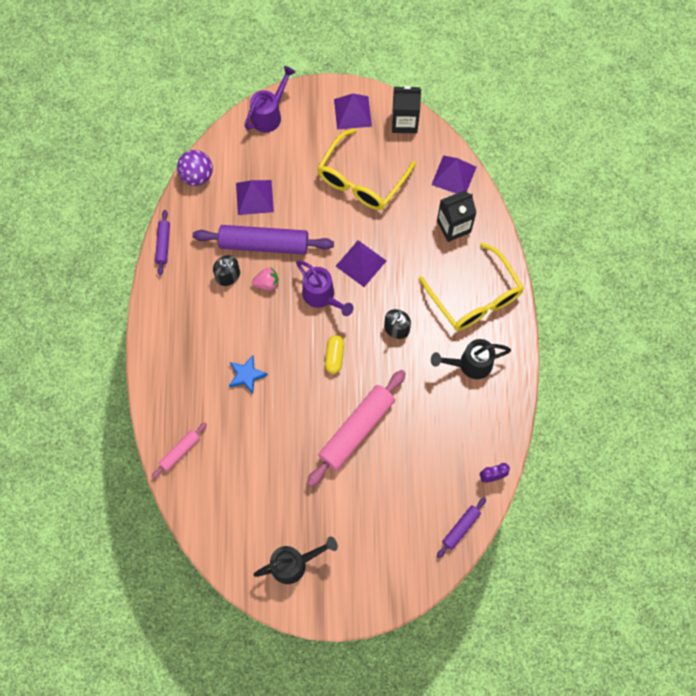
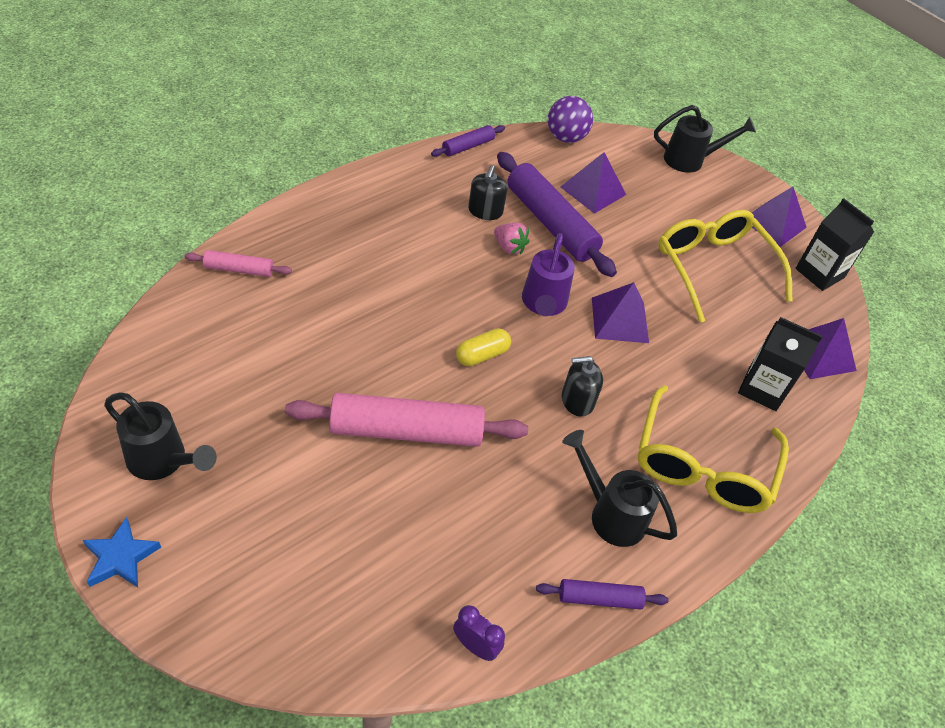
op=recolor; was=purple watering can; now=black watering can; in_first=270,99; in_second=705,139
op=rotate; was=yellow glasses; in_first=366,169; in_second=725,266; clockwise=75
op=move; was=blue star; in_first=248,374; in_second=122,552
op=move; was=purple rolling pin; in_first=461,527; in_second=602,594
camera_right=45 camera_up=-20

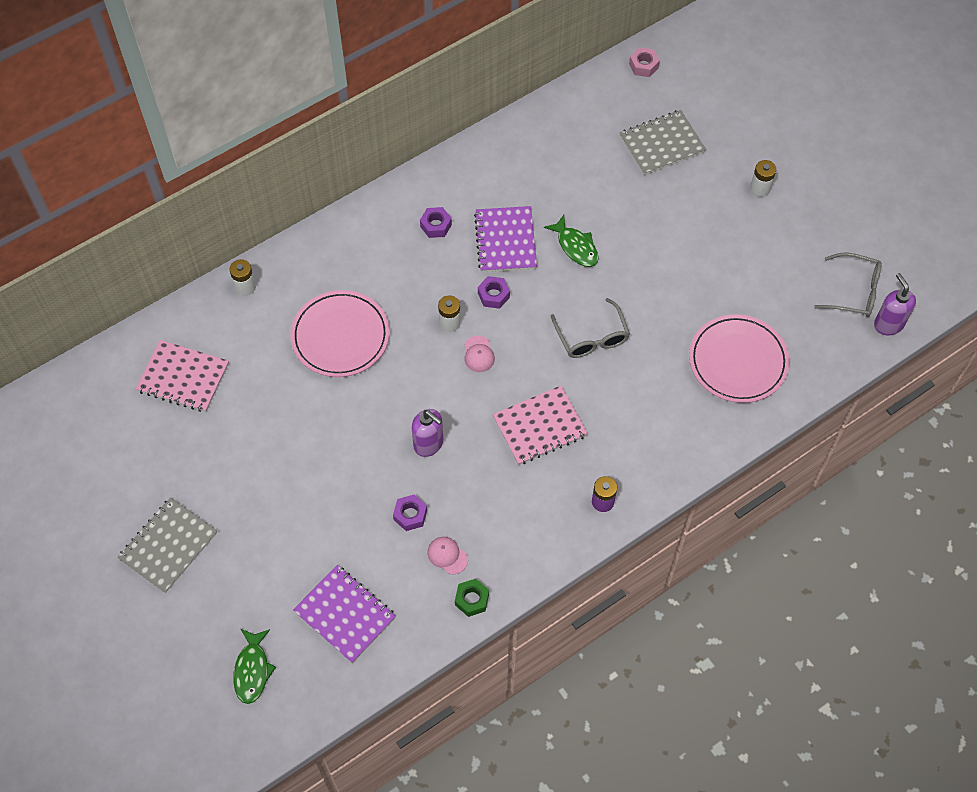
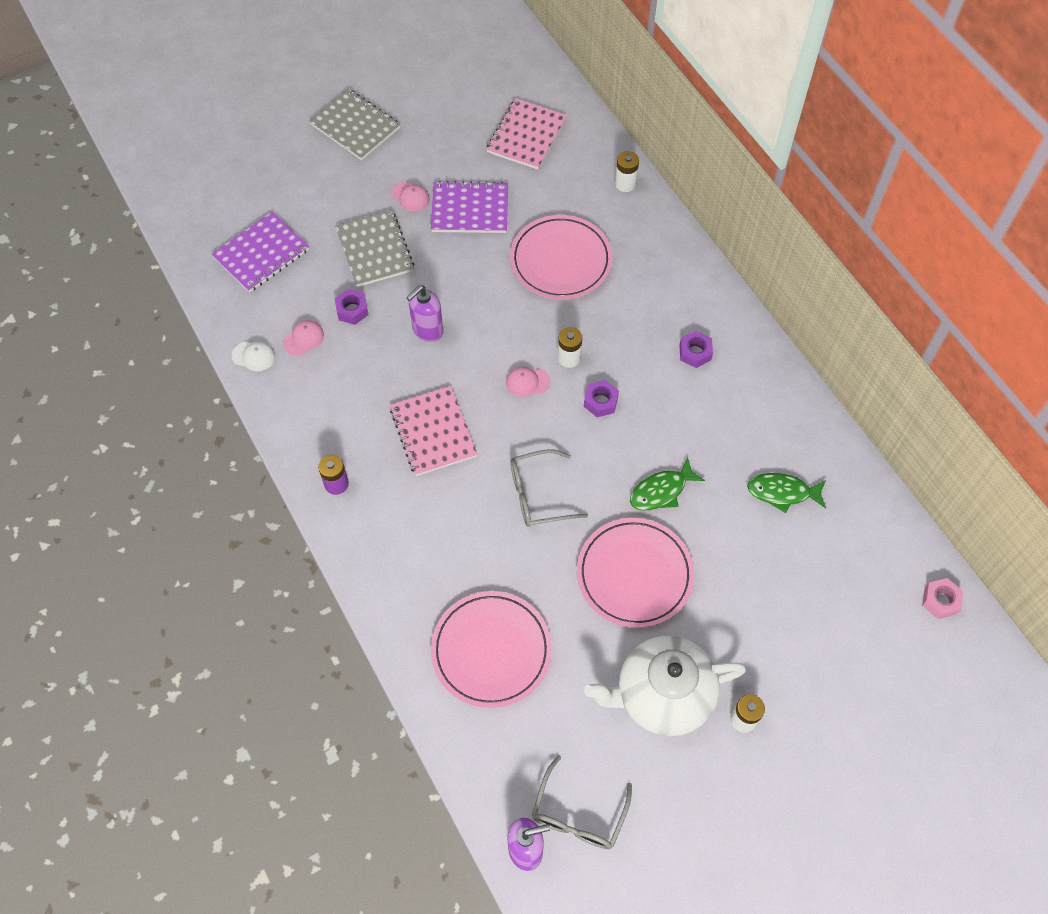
op=move; was=grey notebook; in_first=663,142; in_second=374,248
op=move; was=purple notebook; in_first=505,239; in_second=469,207
op=replace; was=green nut; now=white cap; in_first=472,598; in_second=253,356
op=move; was=green fish; in_first=254,666; in_second=786,493
op=insert; now=pink cap; in_second=410,196
op=insert; now=pink plate; in_second=635,573
op=insert; now=white teapot; in_second=665,686
camera_right=95 camera_up=0

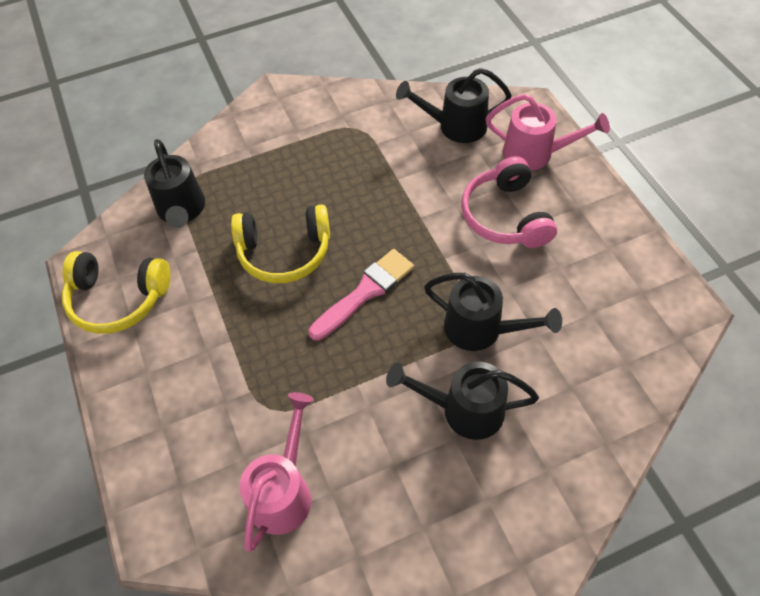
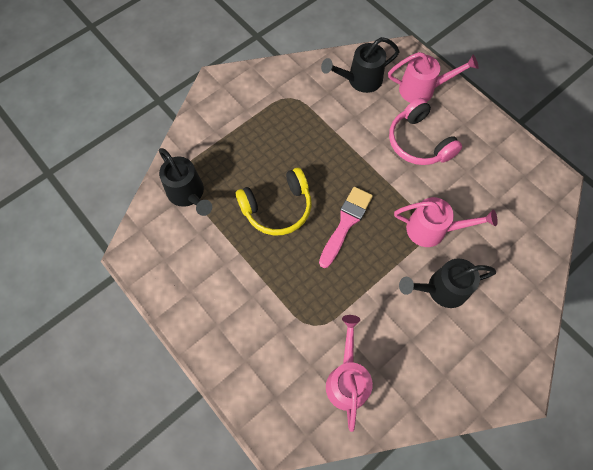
op=delete; was=yellow headphones; in_first=116,292
op=recolor; was=black watering can; now=pink watering can; in_first=493,312; in_second=446,222
camera_right=-20 camera_up=10

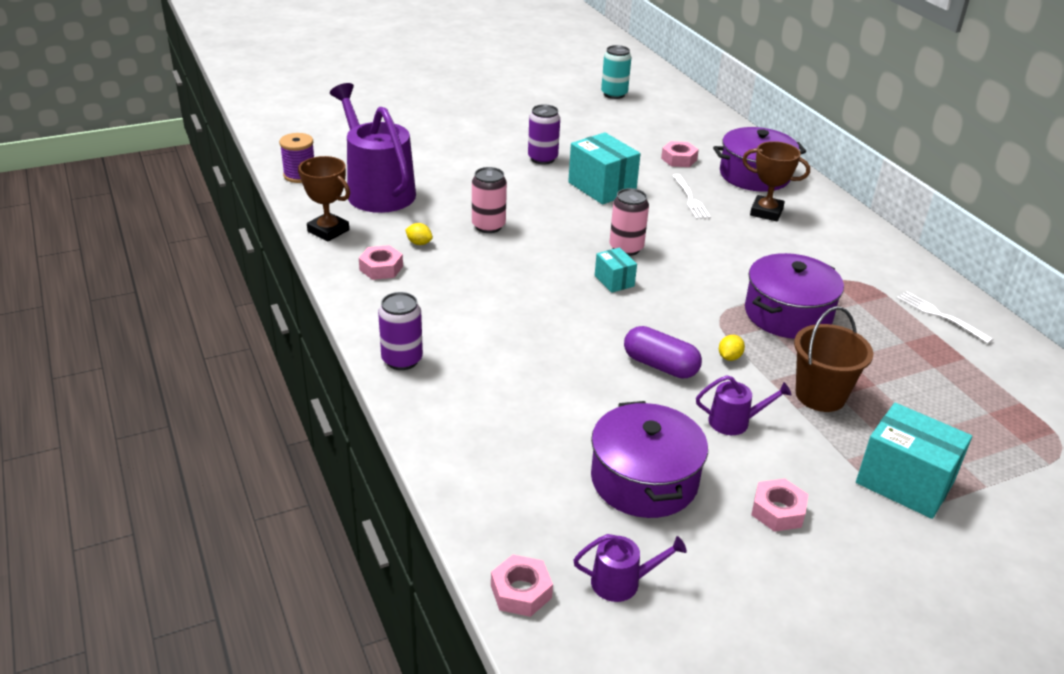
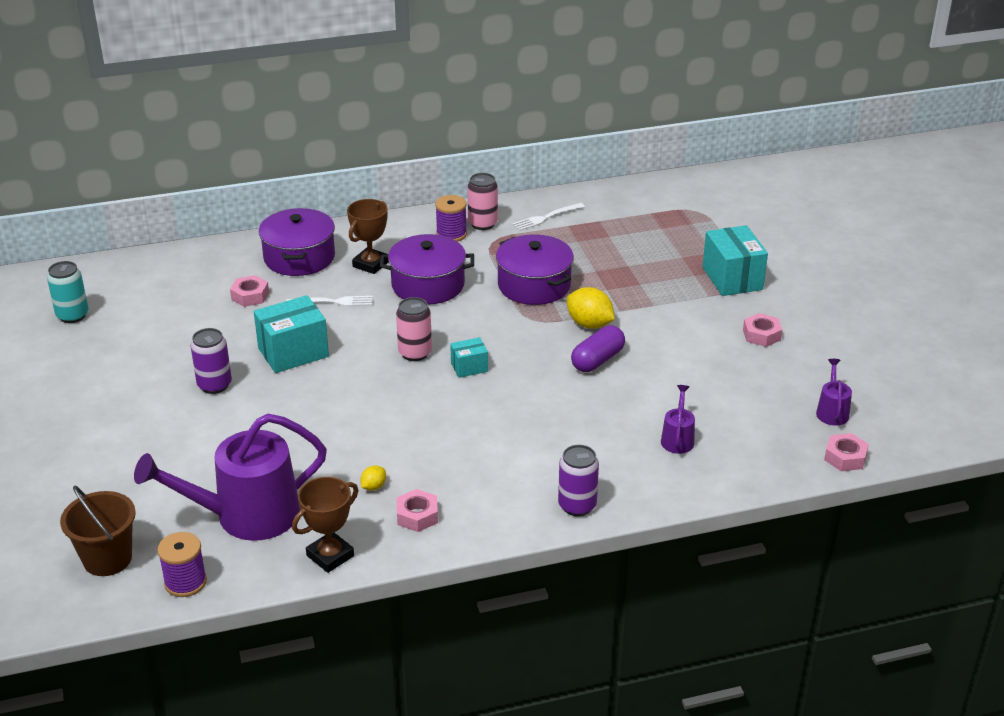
op=move; was=pink can; in_first=489,200; in_second=482,201
op=move; was=brown bucket; in_first=833,359; in_second=98,531
op=resize; was=yellow lemon; in_first=732,348; in_second=591,308; ratio=1.97
op=move; was=purple watering can; in_first=744,405; in_second=678,419
op=move; was=purple pot; in_first=649,459; in_second=427,269
op=rotate; was=turquoise box; in_first=914,461; in_second=735,260; clockwise=-60
op=insert; now=purple spool; in_second=451,218
camera_right=-80 camera_up=0

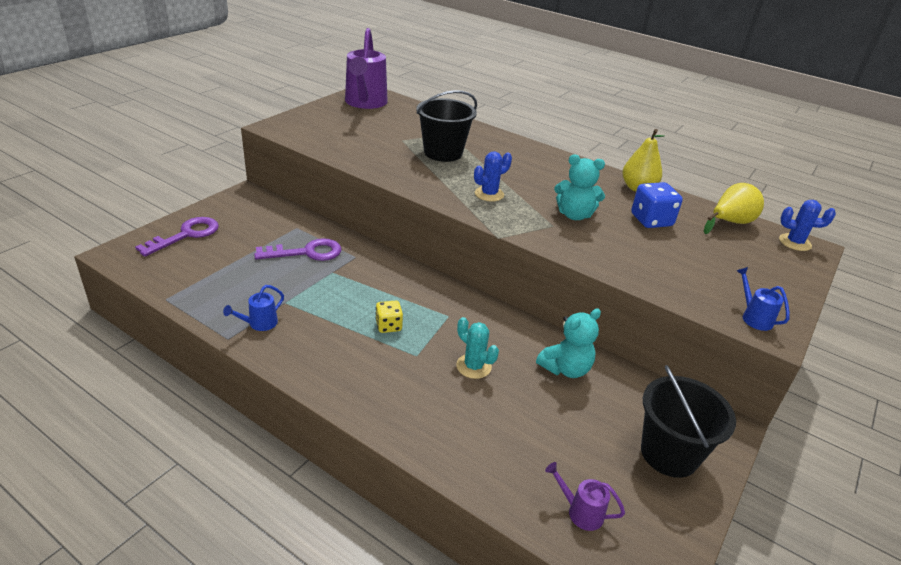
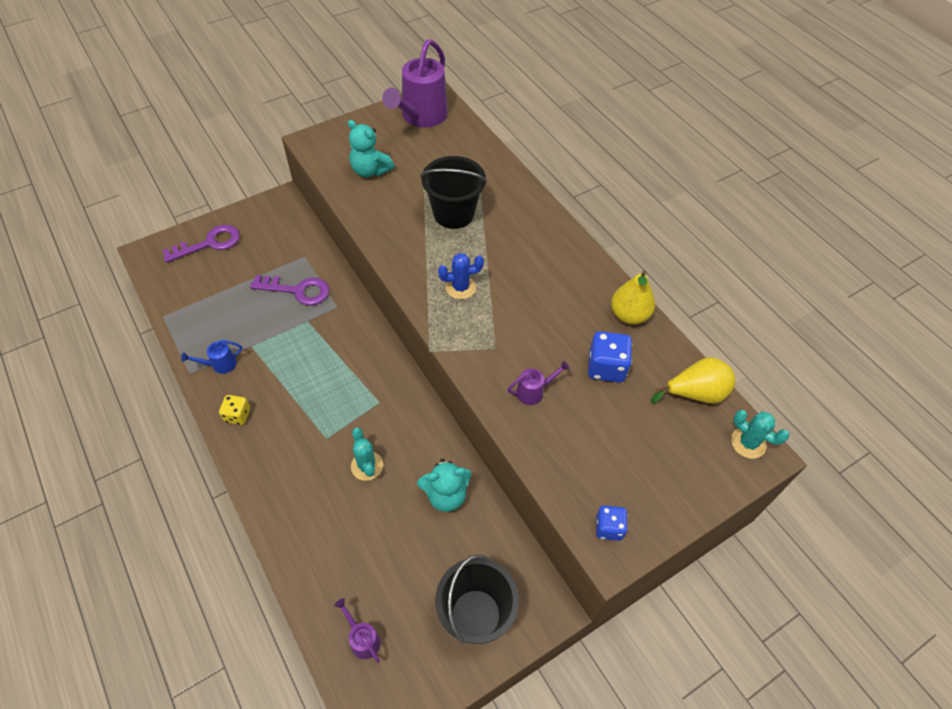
op=move; was=turquoise teddy bear; in_first=579,187; in_second=371,148
op=recolor; was=blue cactus; now=turquoise cactus; in_first=807,225; in_second=760,434
op=replace; was=blue watering can; now=blue dice; in_first=763,299; in_second=612,523
op=move; was=yellow dice; in_first=389,317; in_second=234,410
op=insert; now=purple watering can; in_second=538,383
camera_right=25 camera_up=20

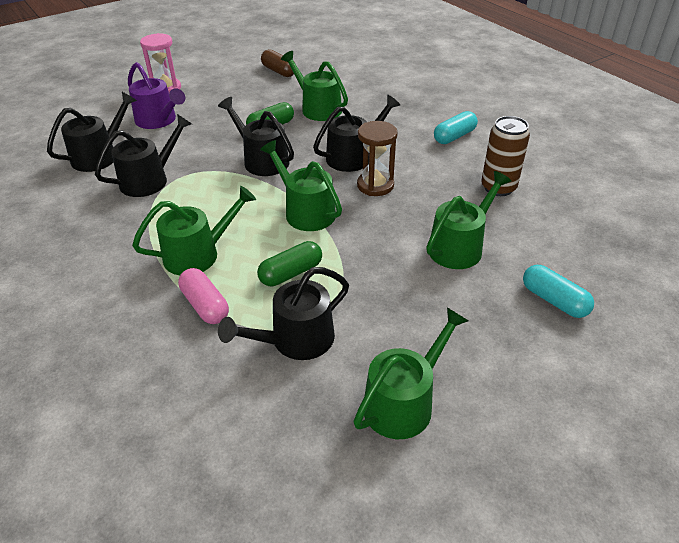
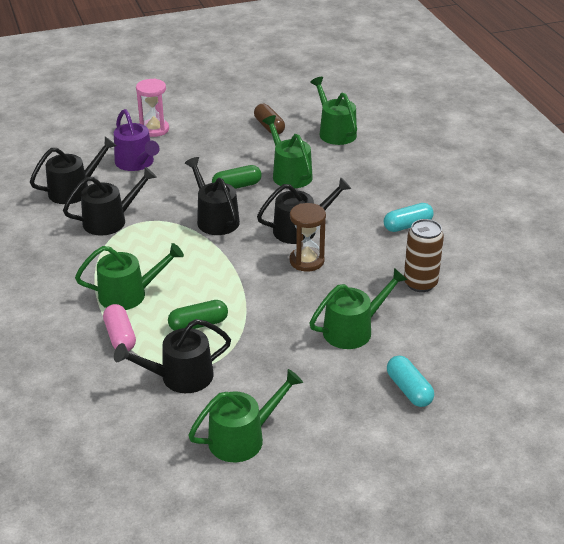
op=move; was=green watering can; in_first=301,185; in_second=333,111
camera_right=15 camera_up=-5

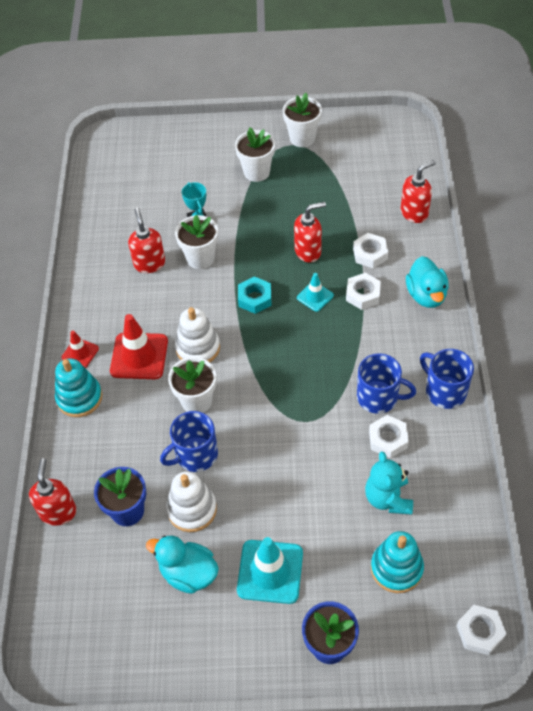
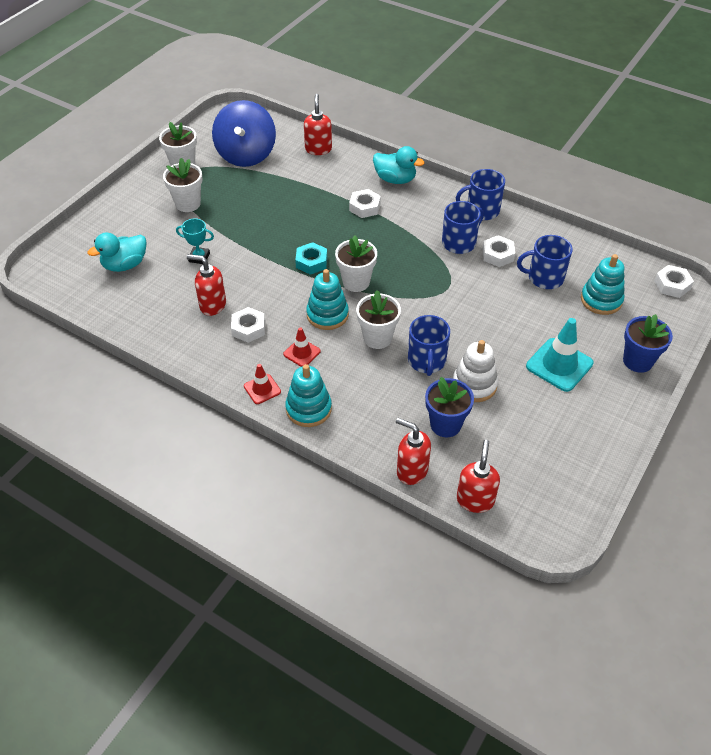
op=move; was=red soap dispenser; in_first=310,232; in_second=478,476
op=move; was=white flower pot; in_first=196,242; in_second=356,263
op=move; was=white nut; in_first=370,250; in_second=248,325
op=delete; was=turquoise traffic cone; in_first=315,292
op=recolor; was=white stacking toy; now=turquoise stacking toy; in_first=197,334; in_second=327,299
op=resize; was=red traffic cone; in_first=139,346; in_second=302,347; ratio=0.56
op=replace; was=turquoise teddy bear; now=blue mug; in_first=389,483; in_second=545,262
op=move; was=turquoise duck; in_first=182,564; in_second=117,252
op=insert; now=blue spinning top; in_second=244,133
camera_right=-60 camera_up=-5

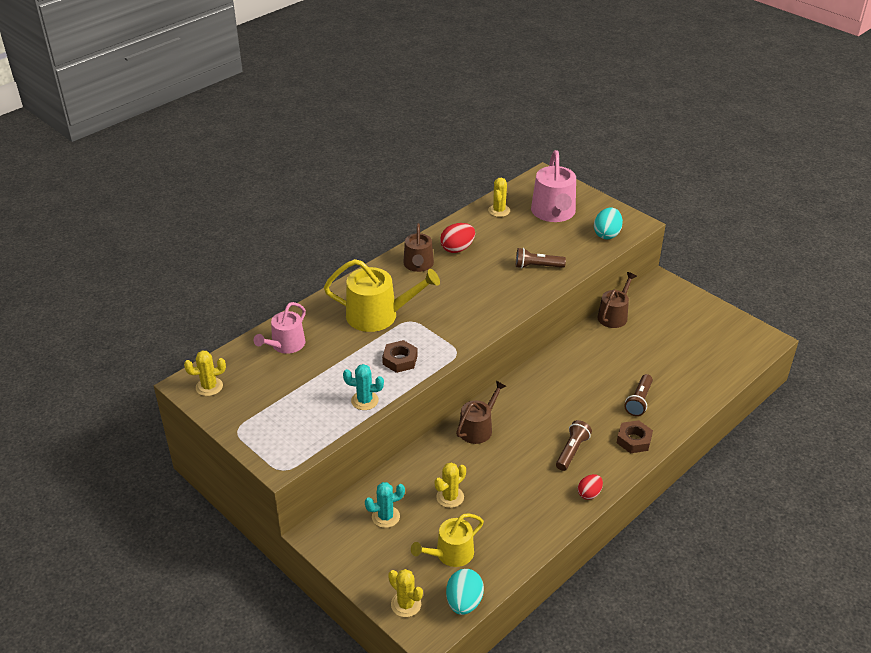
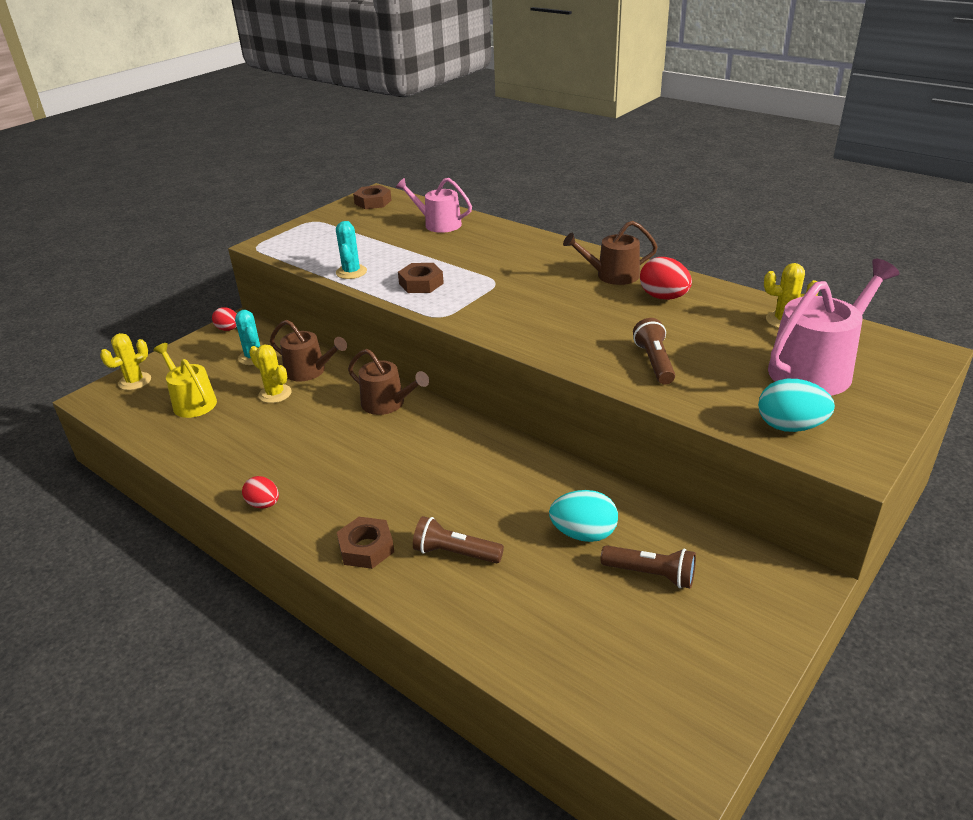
op=rotate; was=pink watering can; in_first=553,186; in_second=834,327; clockwise=150
op=delete; was=yellow watering can; in_first=382,295
op=move; was=brown watering can; in_first=617,300; in_second=308,350
op=replace; was=yellow cactus; now=brown nut; in_first=205,373; in_second=372,197
op=move; was=brown flashlight; in_first=574,445; in_second=648,566
op=move; was=turquoise egg; in_first=465,592; in_second=583,516
op=insert; now=red egg; in_second=224,319
camera_right=85 camera_up=-5

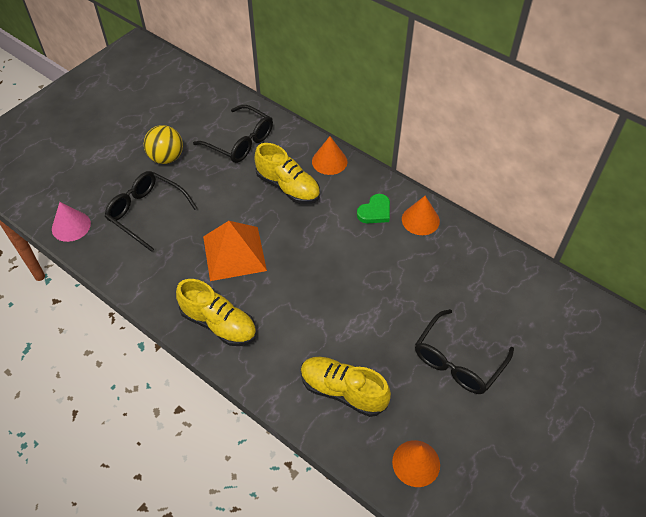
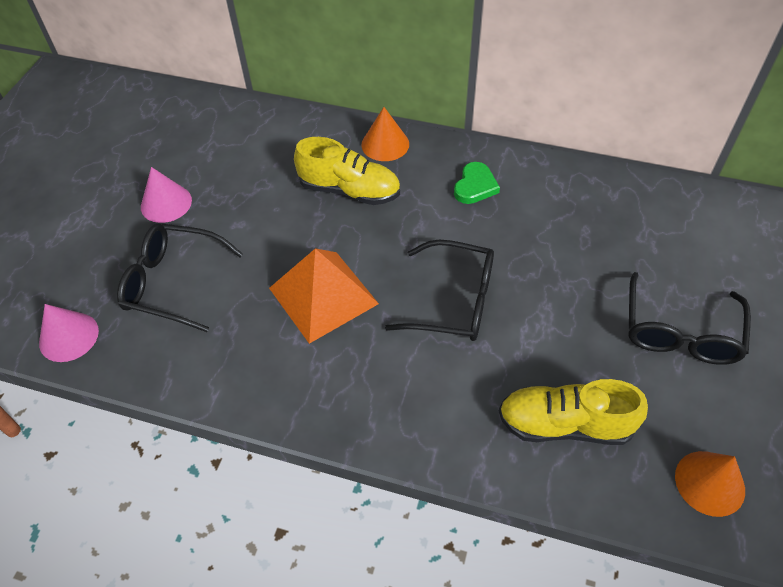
op=move; was=black glasses; in_first=233,134; in_second=439,290
op=replace; was=yellow ball; now=pink cone; in_first=163,144; in_second=166,195
op=delete; was=orange cone; in_first=421,215
op=delete; was=yellow shoe; in_first=216,312
camera_right=-20 camera_up=0

